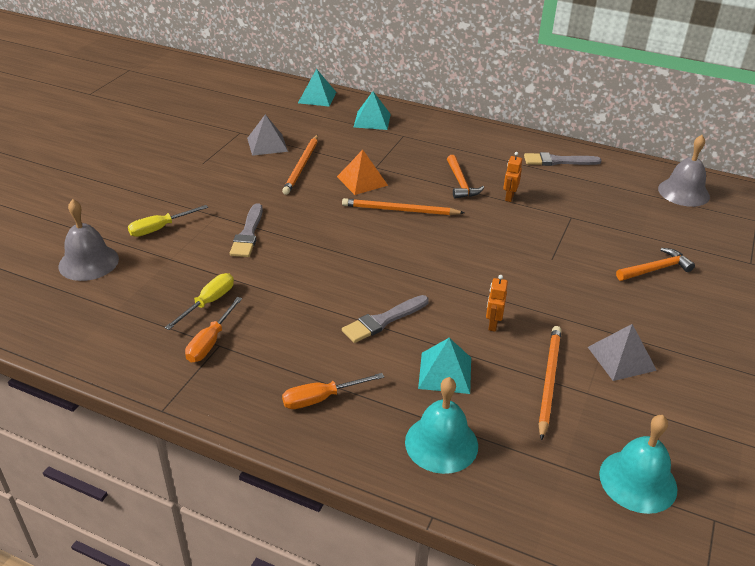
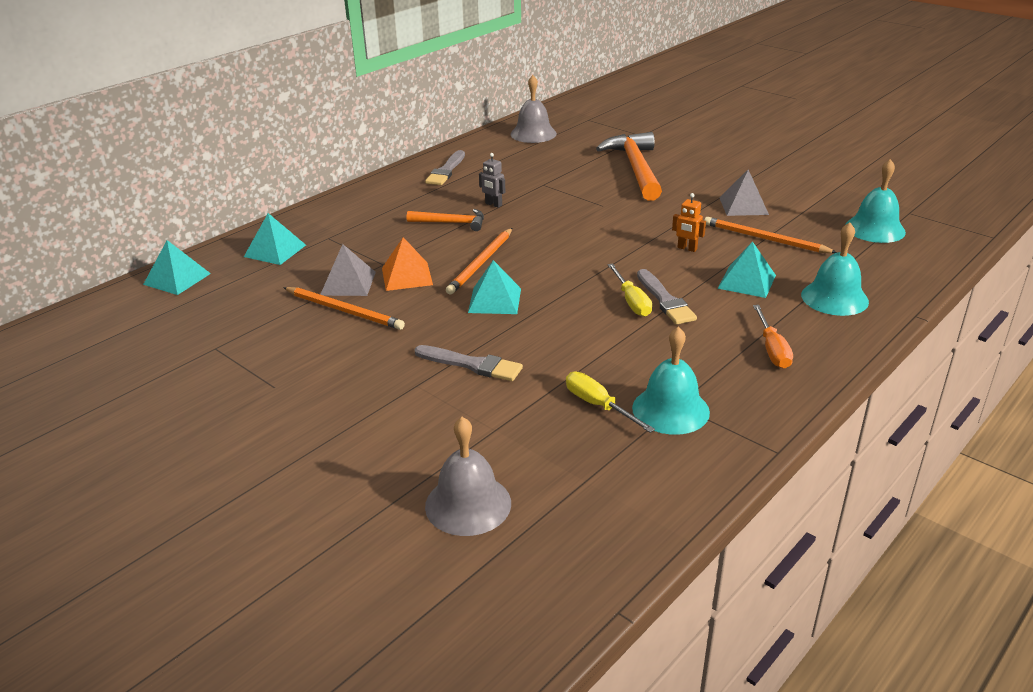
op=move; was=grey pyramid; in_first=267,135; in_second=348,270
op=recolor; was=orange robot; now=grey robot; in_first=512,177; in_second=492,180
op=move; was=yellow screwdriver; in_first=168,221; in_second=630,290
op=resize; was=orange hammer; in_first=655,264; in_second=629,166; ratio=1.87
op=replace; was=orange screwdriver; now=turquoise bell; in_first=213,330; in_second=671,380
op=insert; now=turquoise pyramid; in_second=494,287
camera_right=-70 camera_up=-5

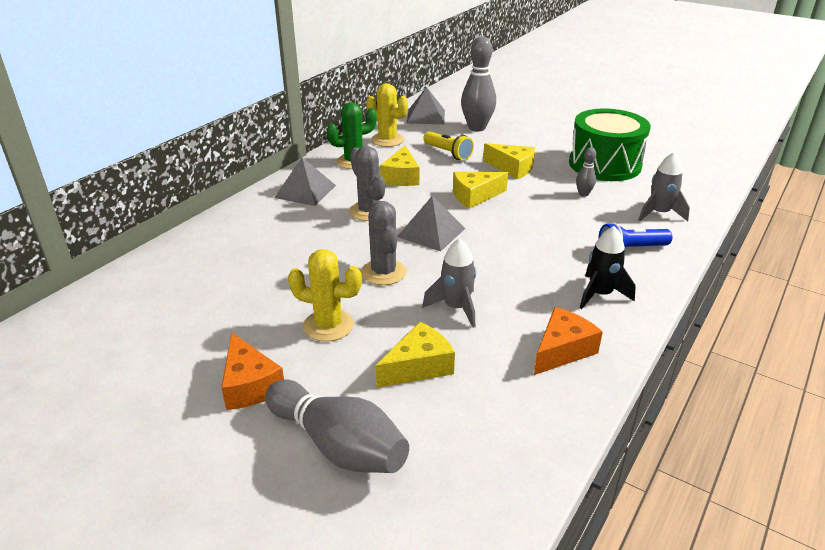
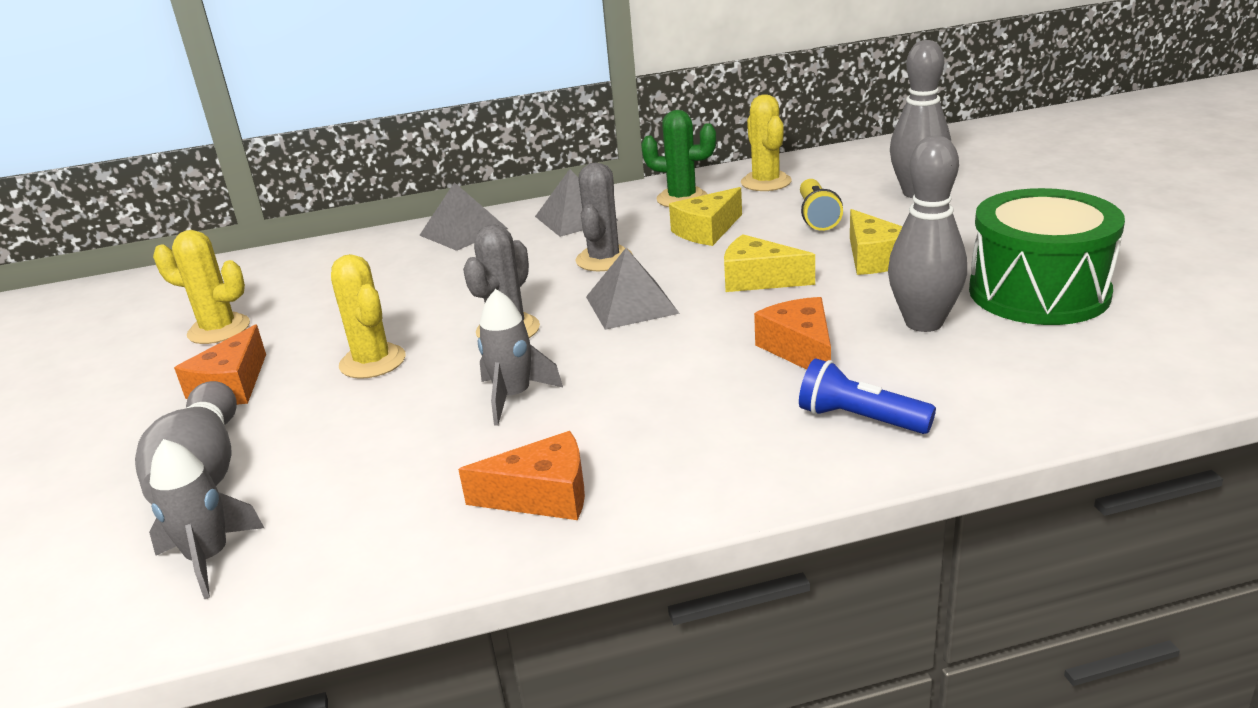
op=move; was=grey pyramid; in_first=426,105; in_second=463,216
op=resize; was=grey bowling pin; in_first=586,172; in_second=927,234; ratio=2.14
op=move; was=grey rocket; in_first=664,186; in_second=206,519
op=delete; was=black rocket; in_first=608,267
op=delete; was=yellow cheese; in_first=415,355
op=insert; now=yellow cactus; in_second=201,287
op=insert; now=orange cheese; in_second=792,333
camera_right=45 camera_up=-5

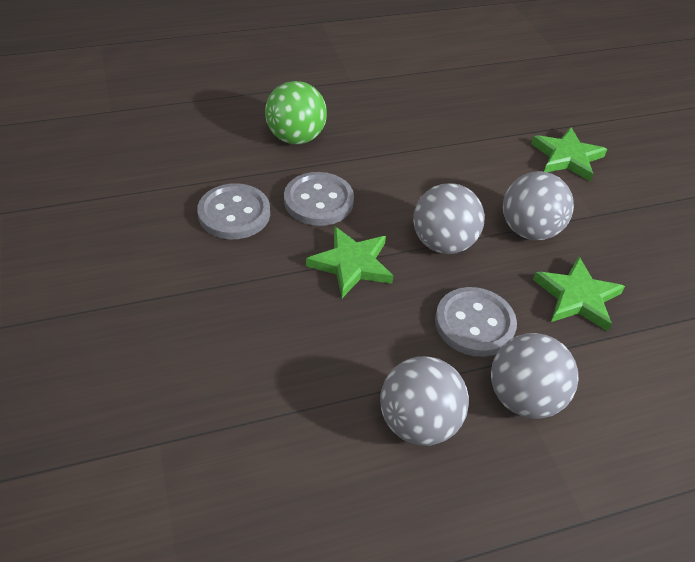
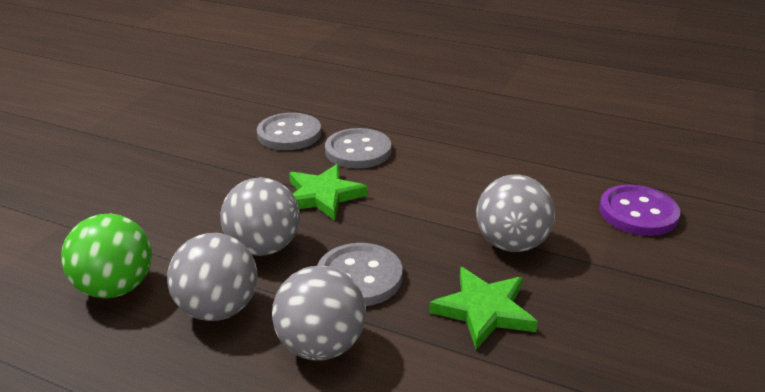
op=move; was=green ball; in_first=296,112; in_second=106,256
op=replace; was=green star; now=purple button; in_first=569,154; in_second=639,210
op=move; was=grey ball; in_first=449,218; in_second=260,217
camera_right=45 camera_up=-15

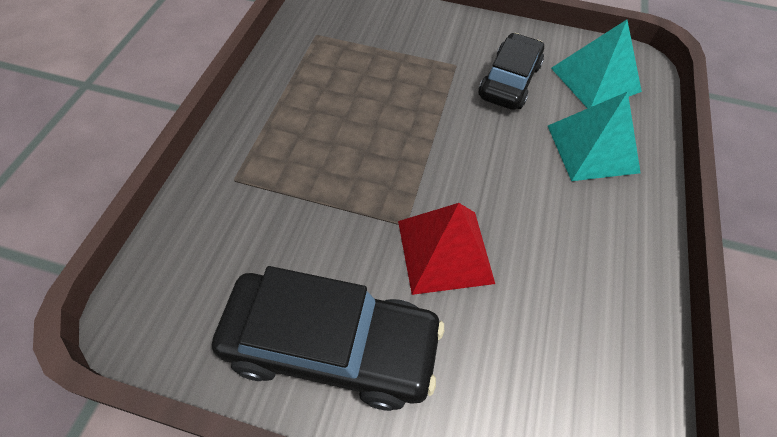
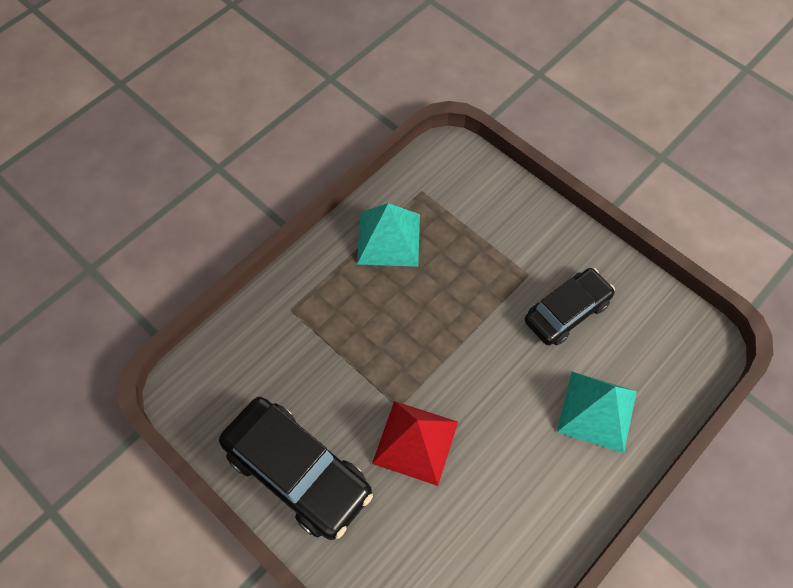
op=move; was=turquoise pyramid; in_first=596,64; in_second=388,235
camera_right=30 camera_up=5

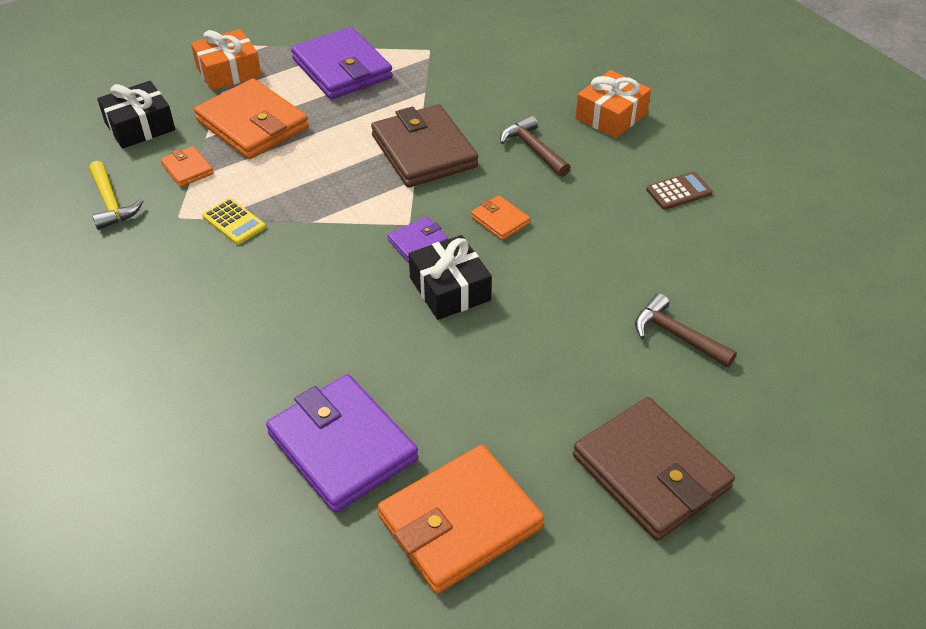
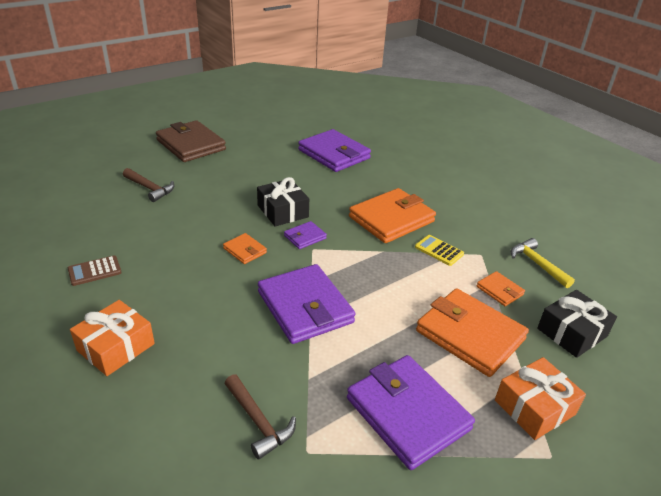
op=recolor; was=brown wallet; now=purple wallet; in_first=424,146; in_second=307,304
op=move; was=brown hammer; in_first=535,146; in_second=260,417
op=move; was=orange wallet; in_first=461,519; in_second=392,215
camera_right=175 camera_up=-10

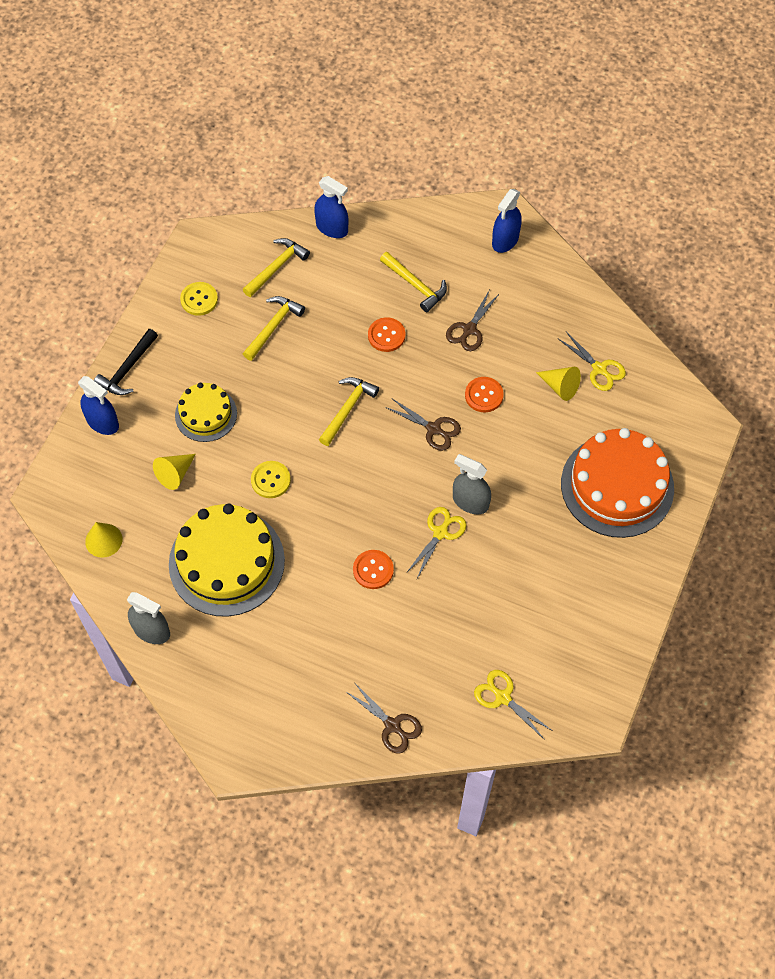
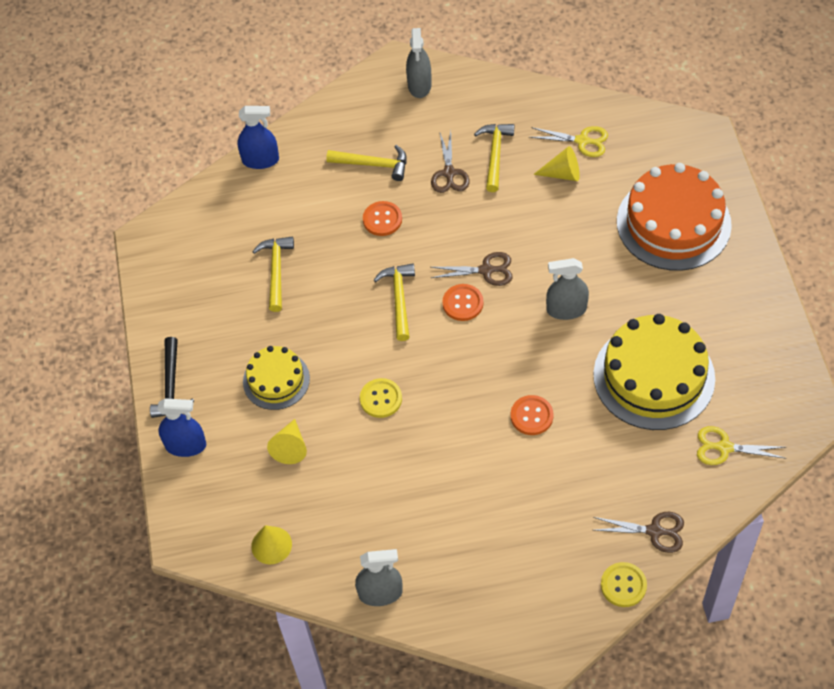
op=recolor; was=blue spray bottle; now=grey spray bottle; in_first=507,221; in_second=419,63
op=move; was=yellow hammer; in_first=276,267; in_second=494,158
op=move; was=yellow button; in_first=199,299; in_second=624,584
op=move; was=orange button; in_first=484,394; in_second=462,302
op=move; was=yellow cake; in_first=227,560; in_second=654,372
op=delete; was=yellow scissors; in_first=436,542
camera_right=-30 camera_up=-5

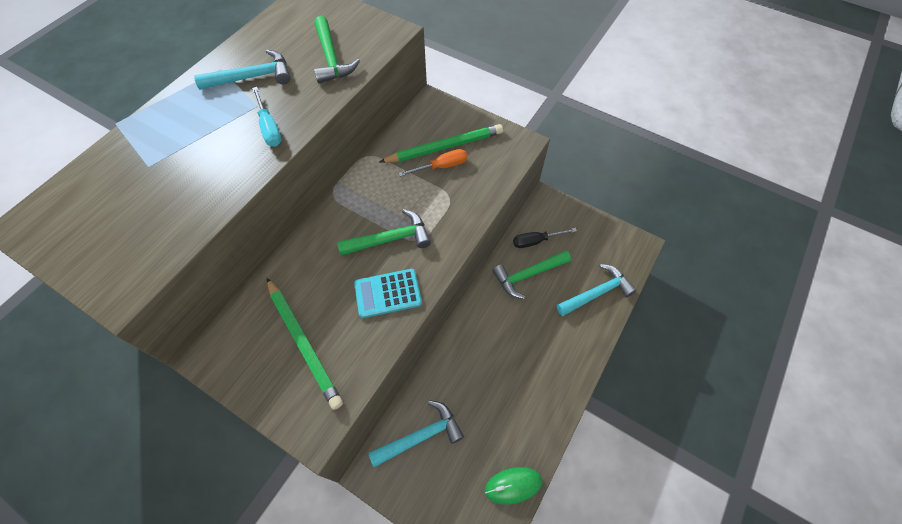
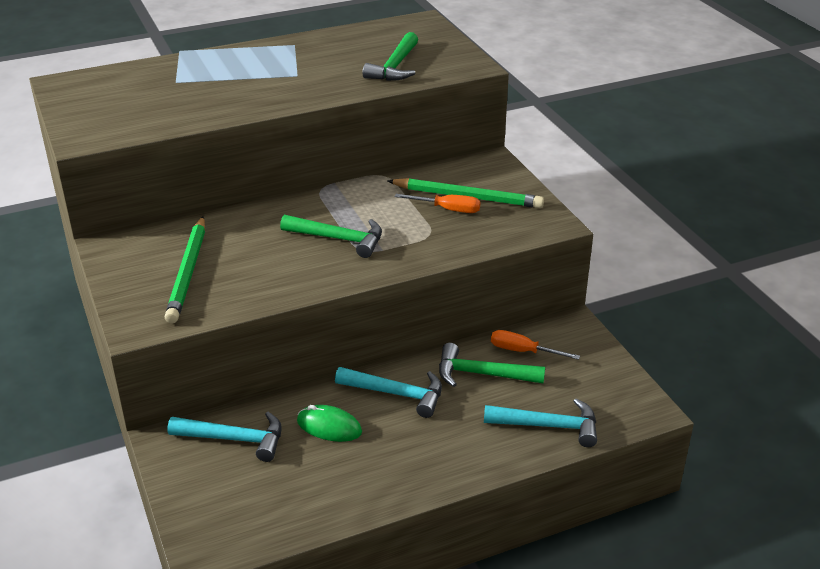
op=move; was=turquoise hammer; in_first=242,70; in_second=388,392
op=delete; was=turquoise screwdriver; in_first=266,117
op=recolor; was=black screwdriver; now=orange screwdriver; in_first=545,238; in_second=535,345
op=delete; was=turquoise calculator; in_first=388,293
op=move; was=green mouse; in_first=513,486; in_second=329,423
camera_right=35 camera_up=-25

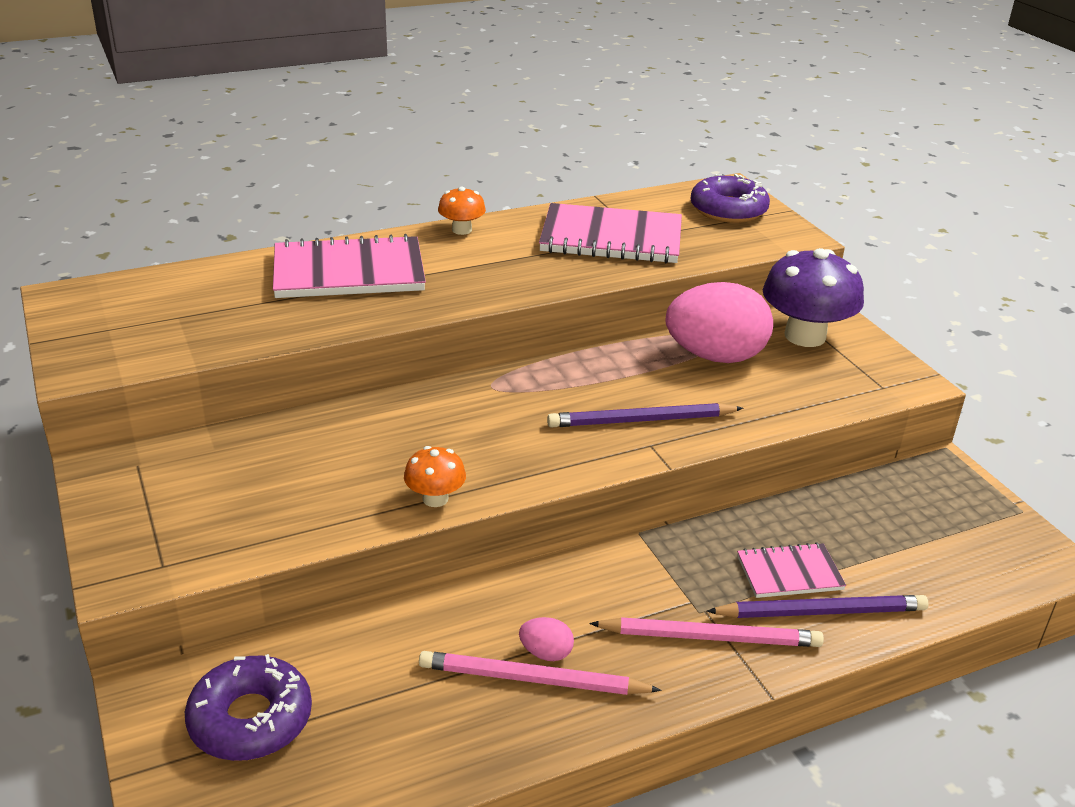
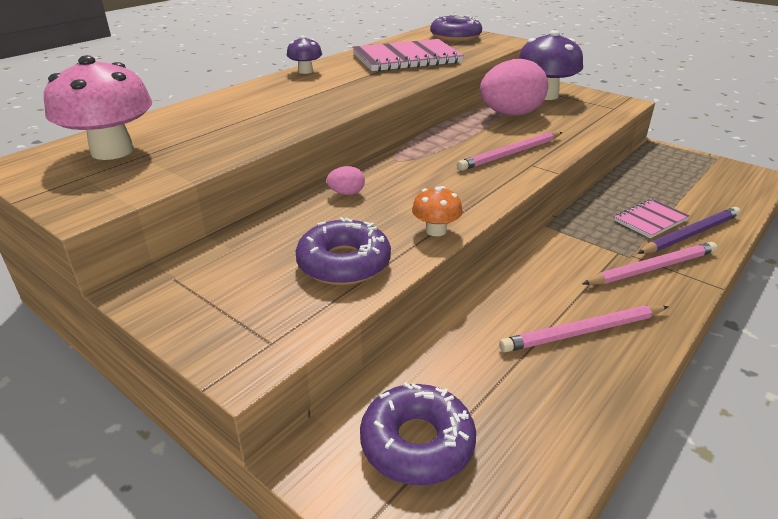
op=recolor; was=orange mushroom; now=purple mushroom; in_first=462,210; in_second=304,55
op=delete; was=pink notebook; in_first=349,266
op=recolor; was=purple pencil; now=pink pencil; in_first=645,415; in_second=510,151
op=move; was=pink egg; in_first=546,639; in_second=345,180
op=insert; now=pink mushroom; in_second=98,107
op=insert; now=purple donut; in_second=343,251
camera_right=-25 camera_up=0

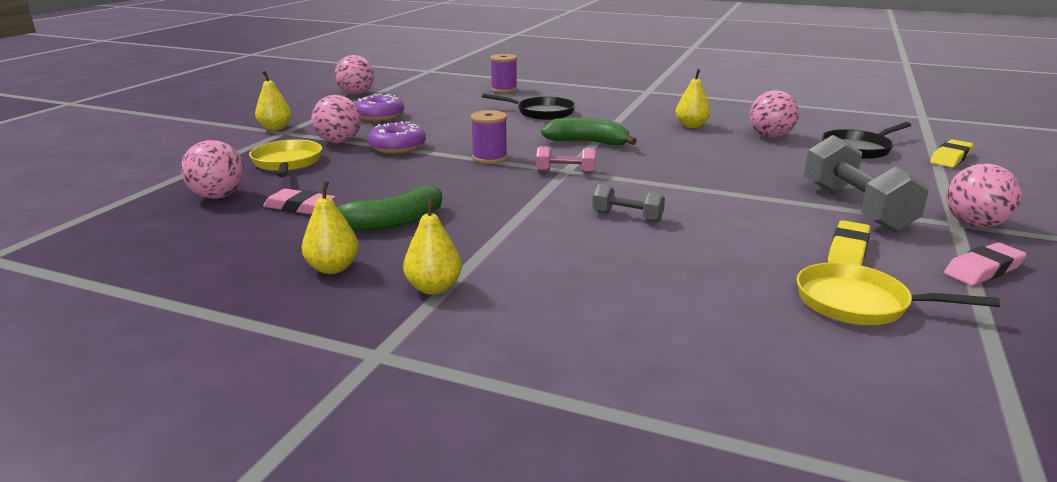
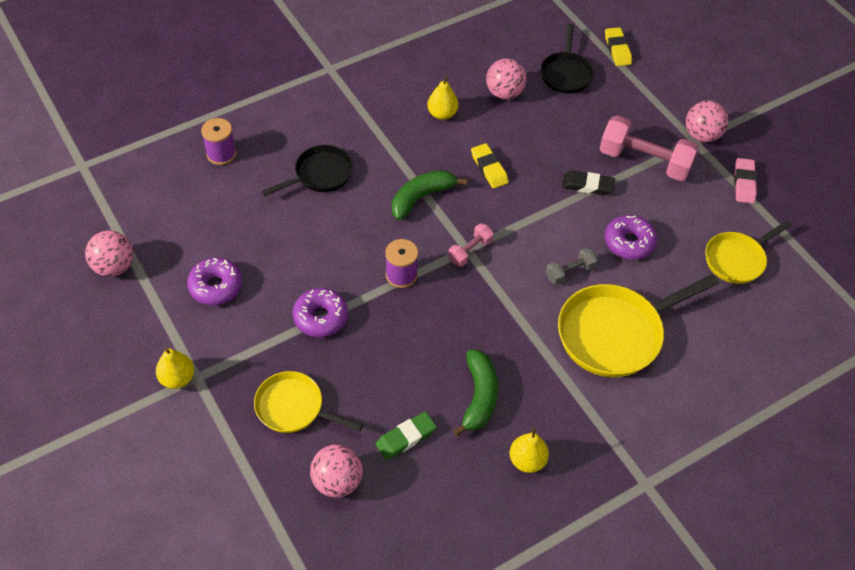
op=delete; was=pink ball; in_first=336,119
op=recolor; was=grey dumbbell; now=pink dumbbell; in_first=866,183; in_second=649,148
op=recolor; was=pink eraser; now=green eraser; in_first=299,202; in_second=406,436
op=delete; was=yellow pear; in_first=432,246
op=move; was=yellow eraser; in_first=849,243; in_second=490,165
op=insert; now=black eraser; in_second=588,182
op=insert; now=purple donut; in_second=631,237
op=insert; now=yellow pan; in_second=638,325
camera_right=-55 camera_up=30

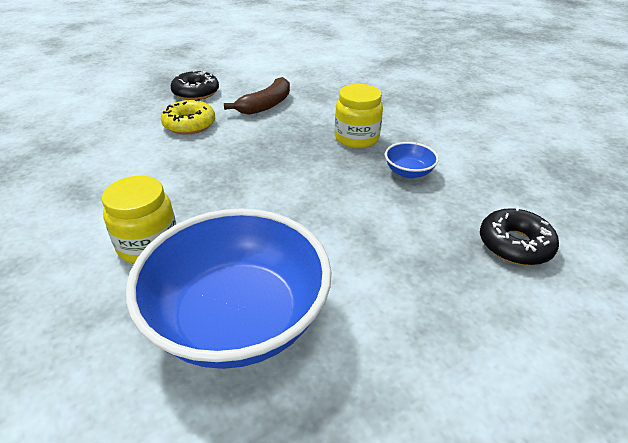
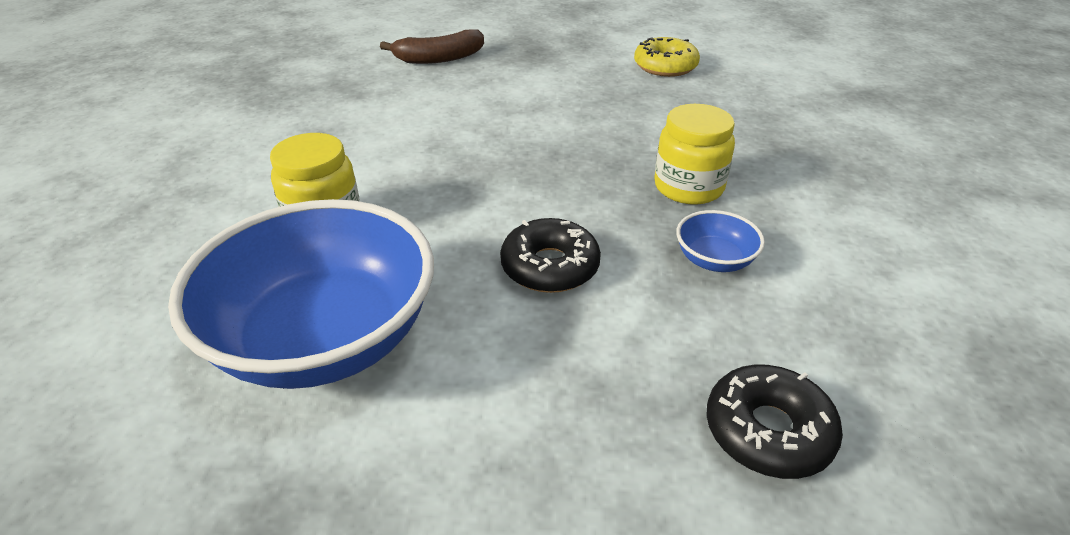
op=move; was=black donut; in_first=195,85; in_second=550,255
op=move; was=brown banana; in_first=257,96; in_second=432,46
op=move; was=yellow donut; in_first=188,117; in_second=667,57
camera_right=35 camera_up=0

